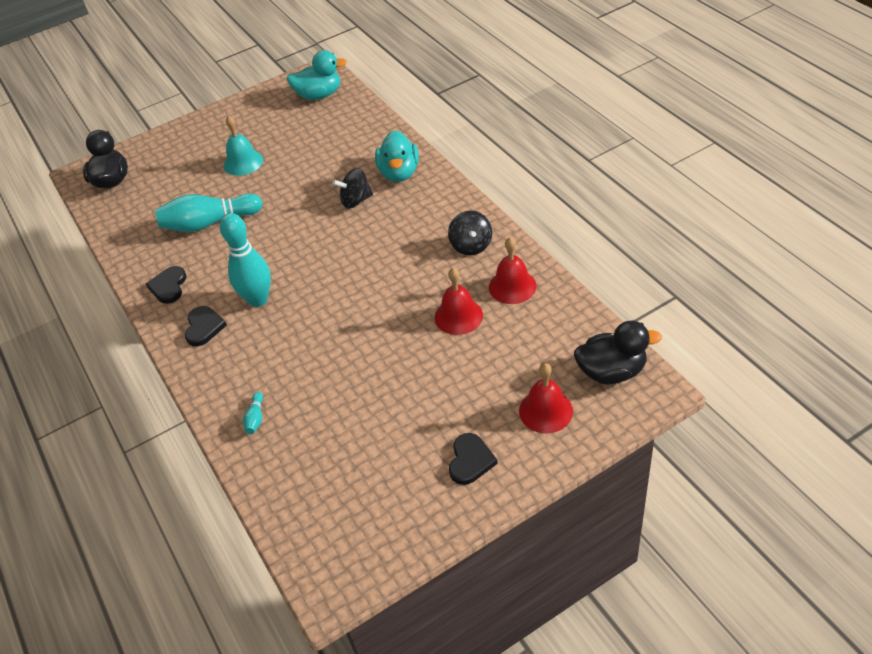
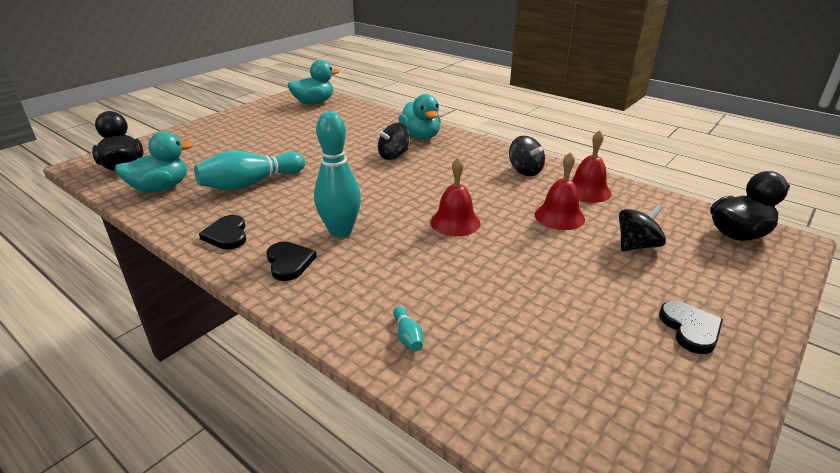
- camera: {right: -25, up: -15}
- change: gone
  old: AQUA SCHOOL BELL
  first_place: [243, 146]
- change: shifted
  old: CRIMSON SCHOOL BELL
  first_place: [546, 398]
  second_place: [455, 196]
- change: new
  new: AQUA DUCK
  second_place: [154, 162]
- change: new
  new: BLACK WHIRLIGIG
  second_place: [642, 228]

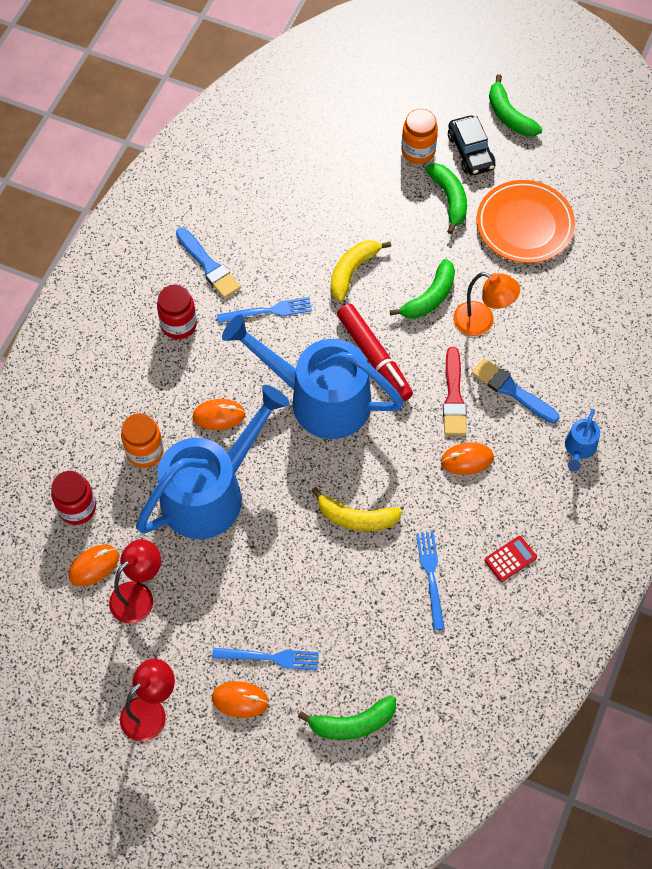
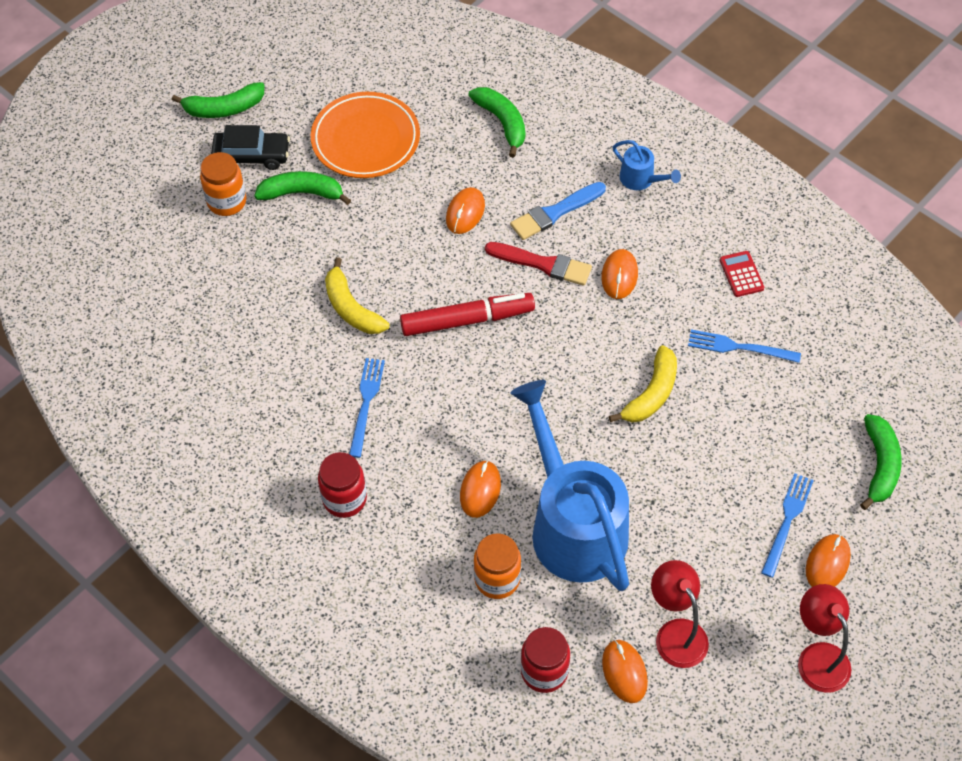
- camera: {right: -70, up: -5}
- change: gone
  old: ROYAL BLUE PAINT BRUSH
  first_place: [208, 263]
- change: gone
  old: ROYAL BLUE WATERING POT
  first_place: [313, 376]
- change: shifted
  old: GREEN BANANA
  first_place: [422, 288]
  second_place: [496, 122]
- change: swapped
  old: BRIGHT ORANGE LAMP
  new: BRIGHT ORANGE PC MOUSE
  first_place: [486, 304]
  second_place: [465, 210]

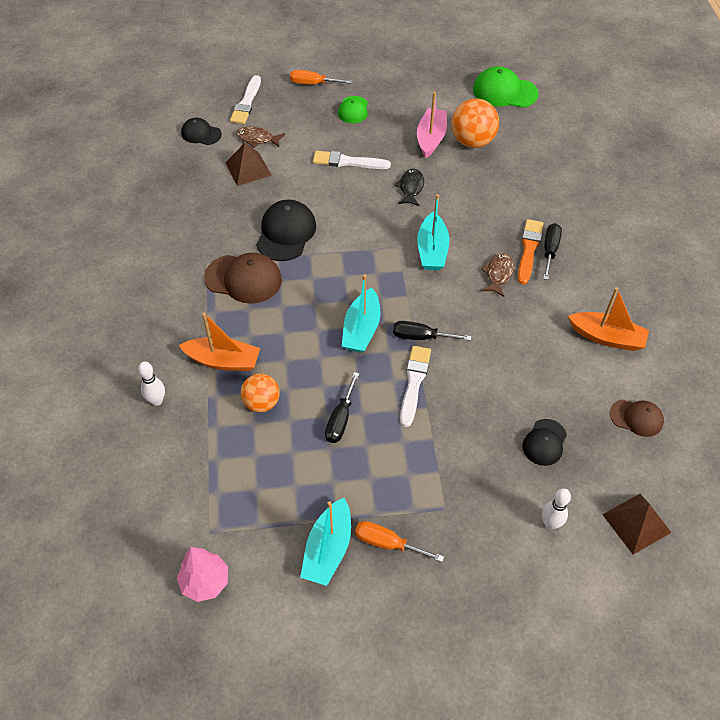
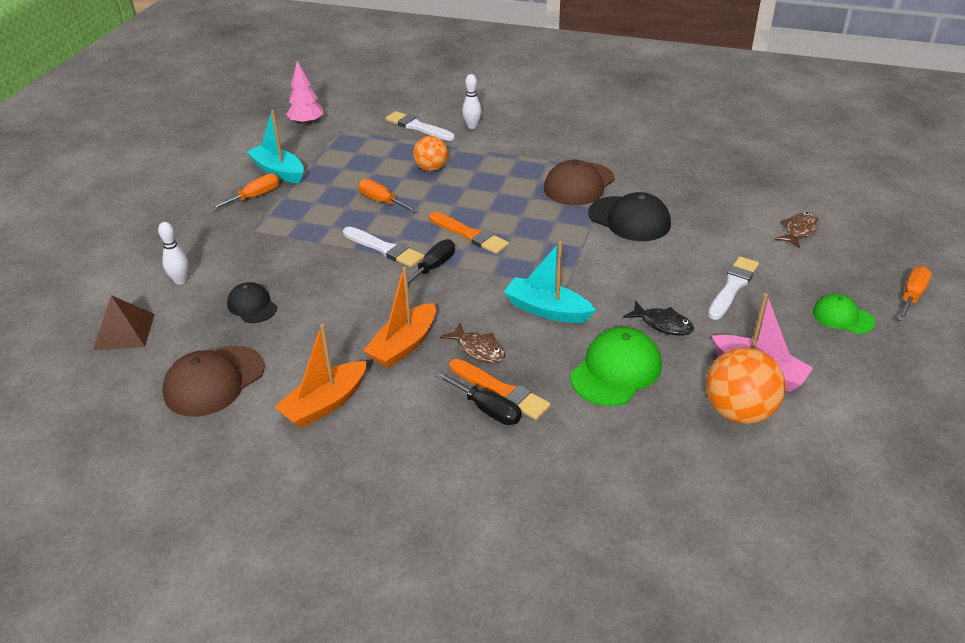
- camera: {right: 115, up: -15}
- change: shifted
  old: BRIGHT ORANGE BOAT
  first_place: [219, 342]
  second_place: [399, 317]
- change: gone
  old: BLACK PEAKED CAP
  first_place: [201, 131]
- change: gone
  old: RUSSET PYRAMID
  first_place: [248, 164]
- change: shifted
  old: PURE WHITE PAINT BRUSH
  first_place: [245, 99]
  second_place: [420, 126]
- change: repainted
  old: BLACK FLAT SCREWDRIVER
  new: BRIGHT ORANGE FLAT SCREWDRIVER
  first_place: [342, 407]
  second_place: [388, 196]
- change: swapped
  old: AQUA BOAT
  new: BRIGHT ORANGE PAINT BRUSH
  first_place: [361, 313]
  second_place: [469, 233]
- change: shifted
  old: GREEN PEAKED CAP
  first_place: [506, 87]
  second_place: [616, 366]
- change: scaled
  old: RUSSET PEAKED CAP
  first_place: [637, 418]
  second_place: [213, 381]
  factor: 1.65

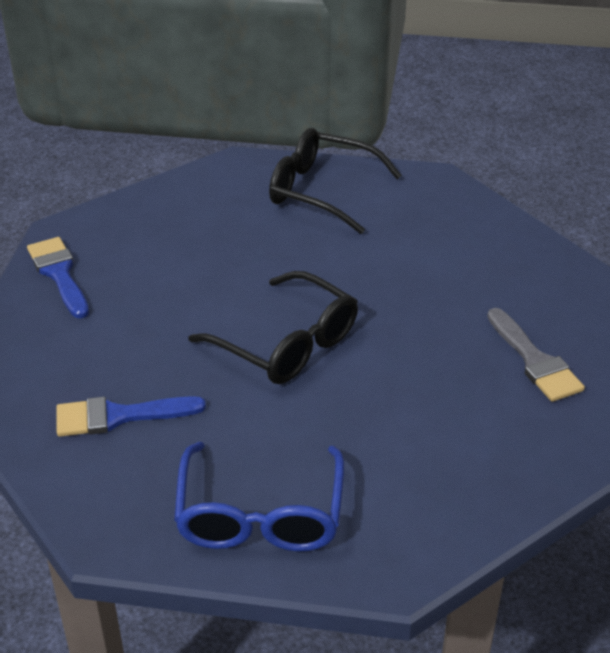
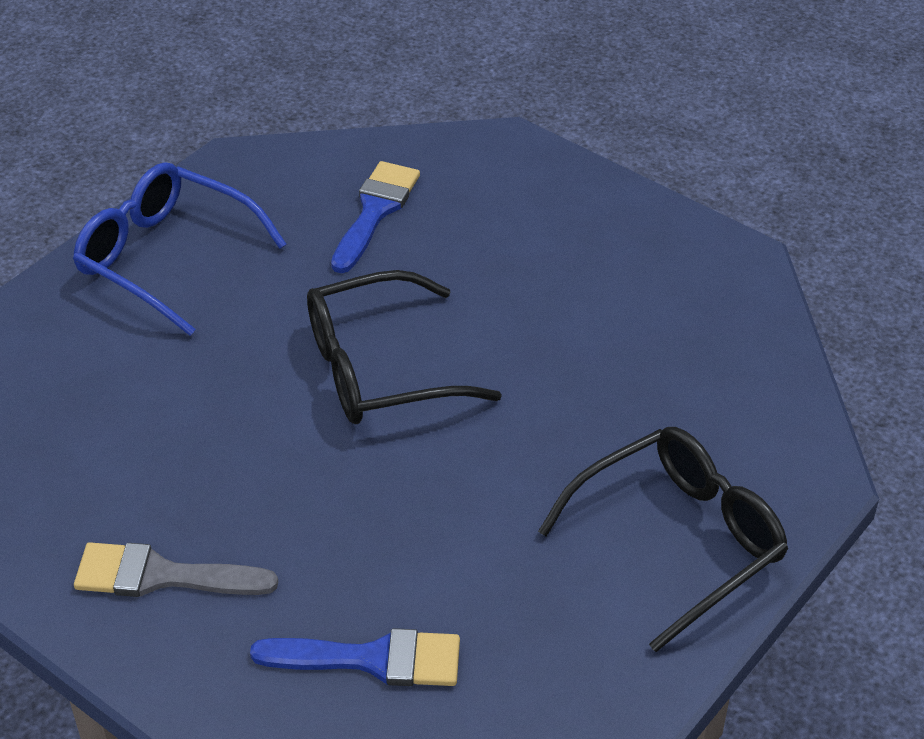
- camera: {right: 120, up: 5}
- change: shifted
  old: ROYAL BLUE PAINT BRUSH
  first_place: [58, 278]
  second_place: [355, 657]

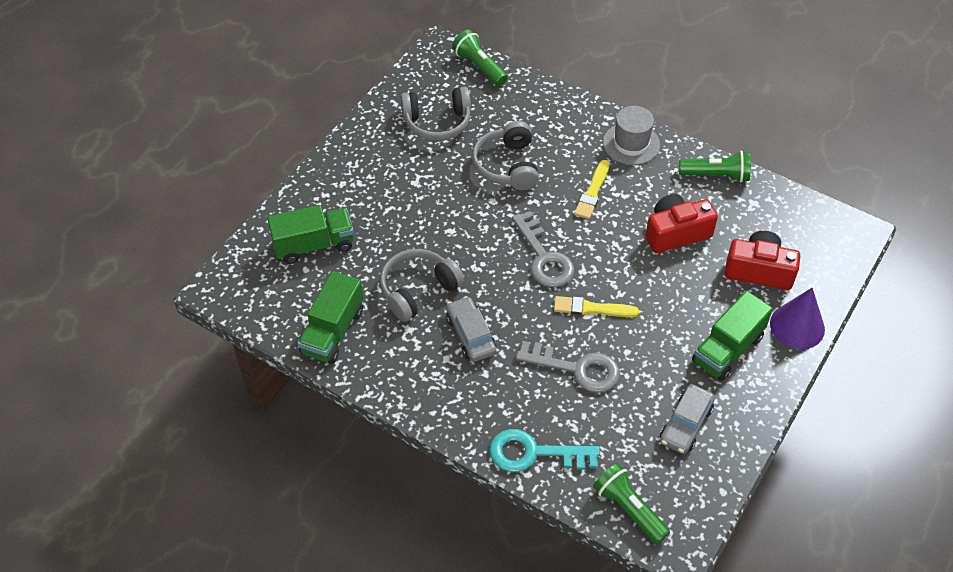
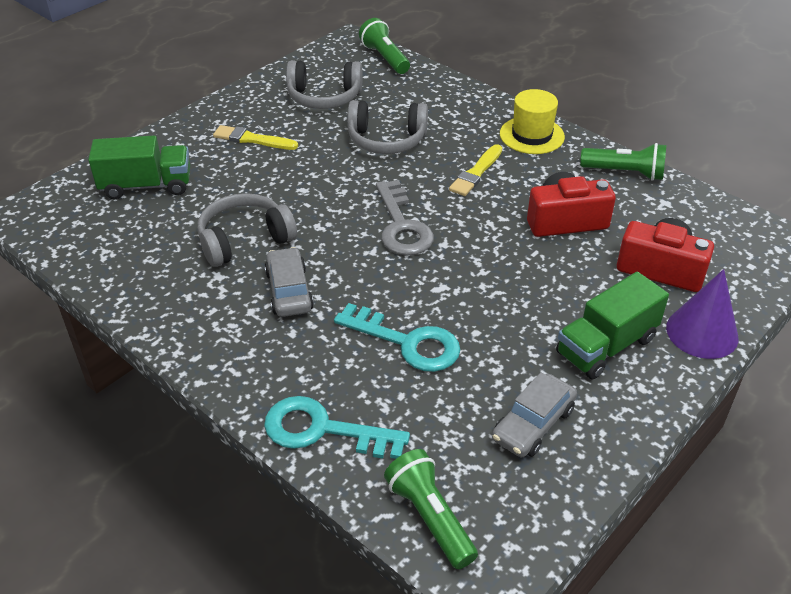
- camera: {right: 10, up: -10}
- change: gone
  old: GREEN TOY TRUCK
  first_place: [330, 317]
- change: rotated
  old: ASH-GREY OVER-EAR HEADPHONES
  first_place: [505, 155]
  second_place: [387, 127]
  degrees: -90
- change: repainted
  old: ASH-GREY KEY
  new: AQUA KEY
  first_place: [568, 367]
  second_place: [397, 337]
- change: shifted
  old: BRIGHT YELLOW PAINT BRUSH
  first_place: [596, 306]
  second_place: [255, 137]
- change: repainted
  old: ASH-GREY HAT
  new: BRIGHT YELLOW HAT
  first_place: [631, 135]
  second_place: [532, 121]

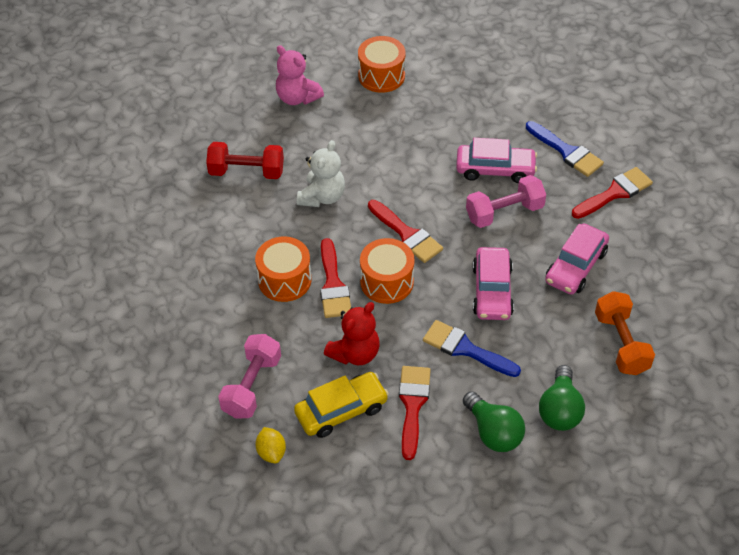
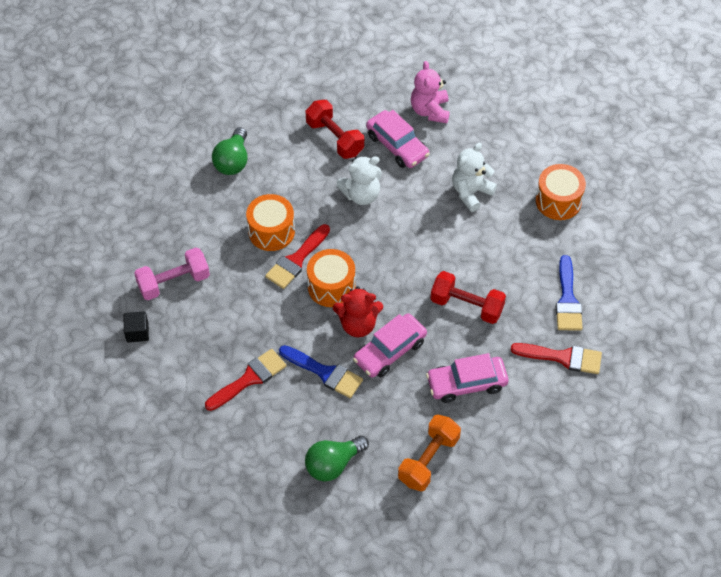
- camera: {right: 45, up: 5}
- change: swapped
  old: BRIGHT YELLOW CITRUS FRUIT
  new: BLACK BLOCK
  first_place: [271, 445]
  second_place: [136, 327]
- change: gone
  old: BRIGHT YELLOW TOY CAR
  first_place: [341, 405]
- change: shifted
  old: CRIMSON TEDDY BEAR
  first_place: [352, 333]
  second_place: [358, 311]
- change: shifted
  old: BRIGHT ORANGE TOY DRUM
  first_place: [382, 64]
  second_place: [561, 192]
- change: gone
  old: CRIMSON PAINT BRUSH
  first_place: [405, 231]
- change: rotated
  old: ROYAL BLUE PAINT BRUSH
  first_place: [472, 348]
  second_place: [321, 371]
  degrees: 135
- change: shifted
  old: ROSY TOY CAR
  first_place: [496, 160]
  second_place: [398, 139]
- change: shifted
  old: GREEN LIGHT BULB
  first_place: [494, 421]
  second_place: [230, 151]
- change: repainted
  old: ROSY DUMBBELL
  new: CRIMSON DUMBBELL
  first_place: [506, 201]
  second_place: [468, 297]
- change: new
  new: PURE WHITE TEDDY BEAR
  second_place: [474, 177]

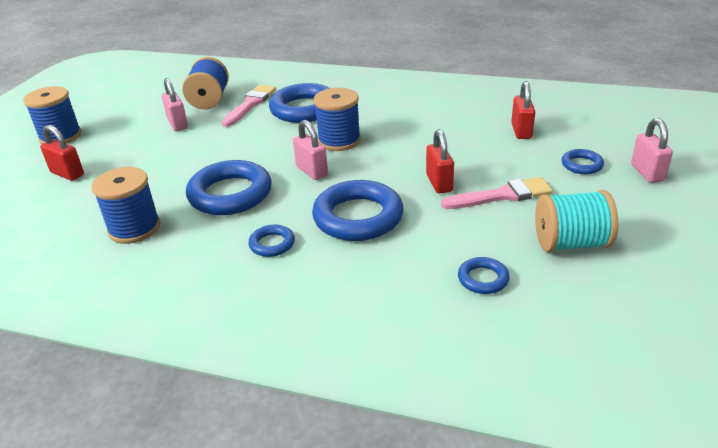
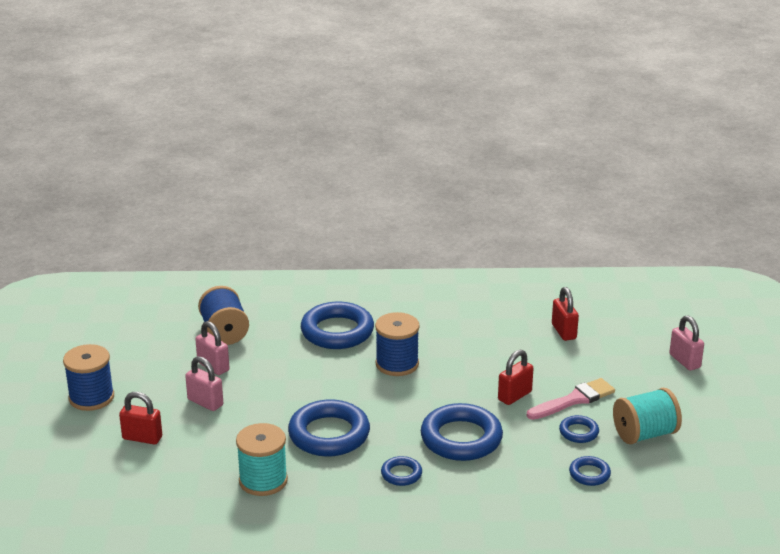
- camera: {right: -20, up: -5}
- change: repainted
  old: ROYAL BLUE REEL OF THREAD
  new: AQUA REEL OF THREAD
  first_place: [125, 205]
  second_place: [262, 459]
- change: gone
  old: ROSY PAINT BRUSH
  first_place: [249, 106]
- change: shifted
  old: ROSY PADLOCK
  first_place: [310, 150]
  second_place: [204, 383]
- change: rotated
  old: CRIMSON PADLOCK
  first_place: [440, 161]
  second_place: [515, 377]
  degrees: 75
- change: shifted
  old: ROYAL BLUE TORUS
  first_place: [583, 161]
  second_place: [579, 429]

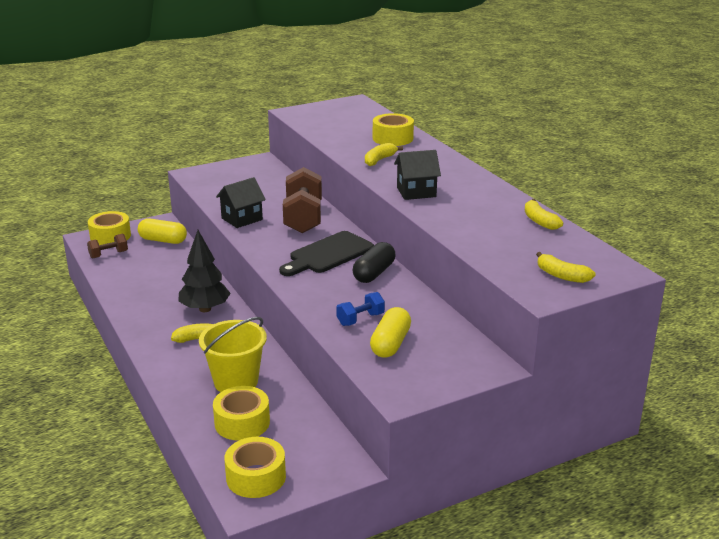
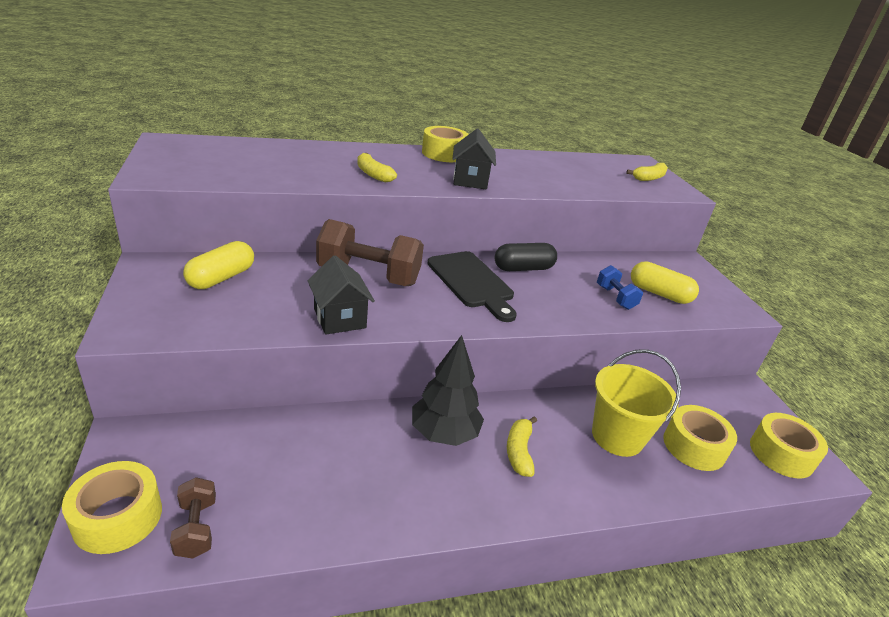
- camera: {right: -80, up: 5}
- change: shifted
  old: BRIGHT YELLOW PILL SHAPE
  first_place: [162, 231]
  second_place: [218, 265]
- change: rotated
  old: BLACK PILL SHAPE
  first_place: [374, 262]
  second_place: [525, 257]
  degrees: -60
- change: shifted
  old: BRIGHT YELLOW ROLL OF TAPE
  first_place: [393, 129]
  second_place: [445, 144]
- change: gone
  old: BRIGHT YELLOW BANANA
  first_place: [544, 214]

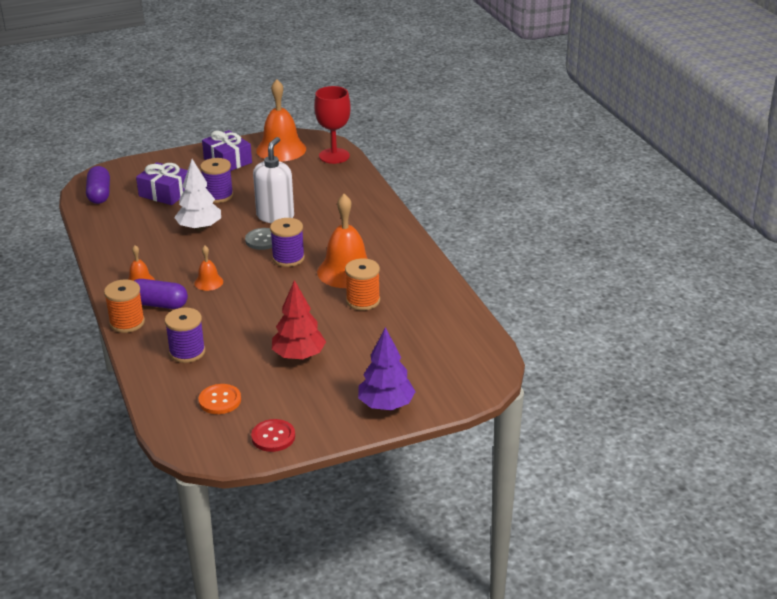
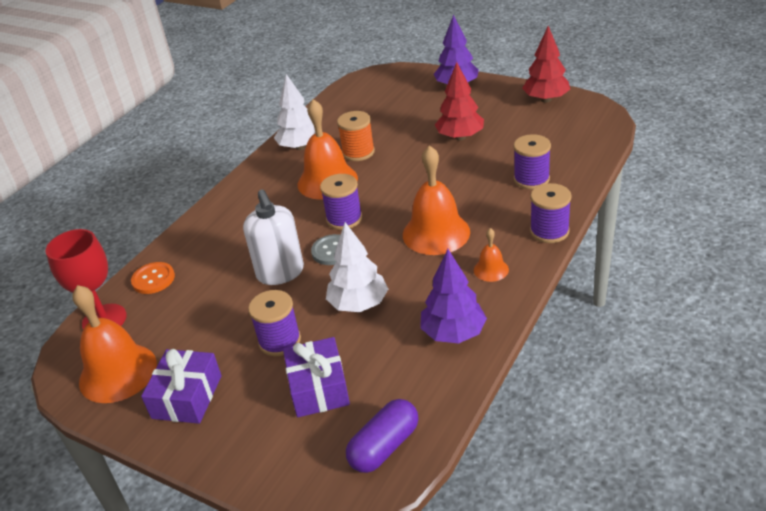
- camera: {right: -125, up: 5}
- change: repainted
  old: BRIGHT ORANGE REEL OF THREAD
  new: PURPLE REEL OF THREAD
  first_place: [124, 306]
  second_place: [551, 213]
- change: gone
  old: PURPLE PILL SHAPE
  first_place: [161, 294]
- change: scaled
  old: BRIGHT ORANGE SCHOOL BELL
  first_place: [208, 268]
  second_place: [436, 200]
  factor: 2.06
- change: shifted
  old: BRIGHT ORANGE SEWING BUTTON
  first_place: [220, 399]
  second_place: [153, 278]
- change: swapped
  old: CRIMSON SEWING BUTTON
  new: CRIMSON TREE
  first_place: [273, 435]
  second_place: [546, 64]
- change: rotated
  old: PURE WHITE SOAP PUMP
  first_place: [273, 180]
  second_place: [273, 237]
  degrees: -90
- change: new
  new: PURE WHITE TREE
  second_place: [294, 112]
- change: new
  new: PURPLE TREE
  second_place: [453, 296]

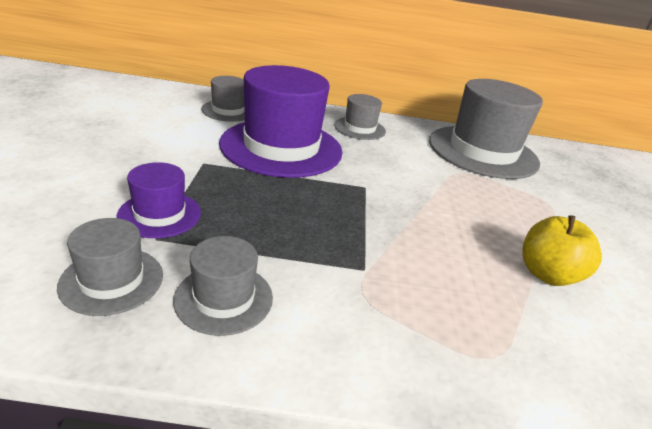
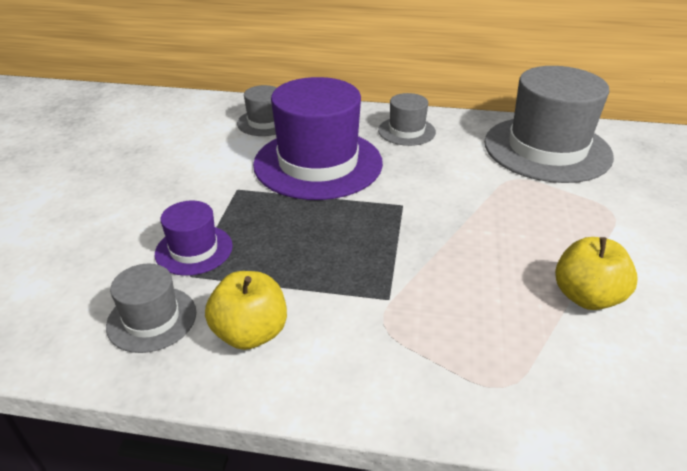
- camera: {right: 10, up: 5}
- change: swapped
  old: ASH-GREY HAT
  new: BRIGHT YELLOW APPLE
  first_place: [223, 286]
  second_place: [246, 310]

